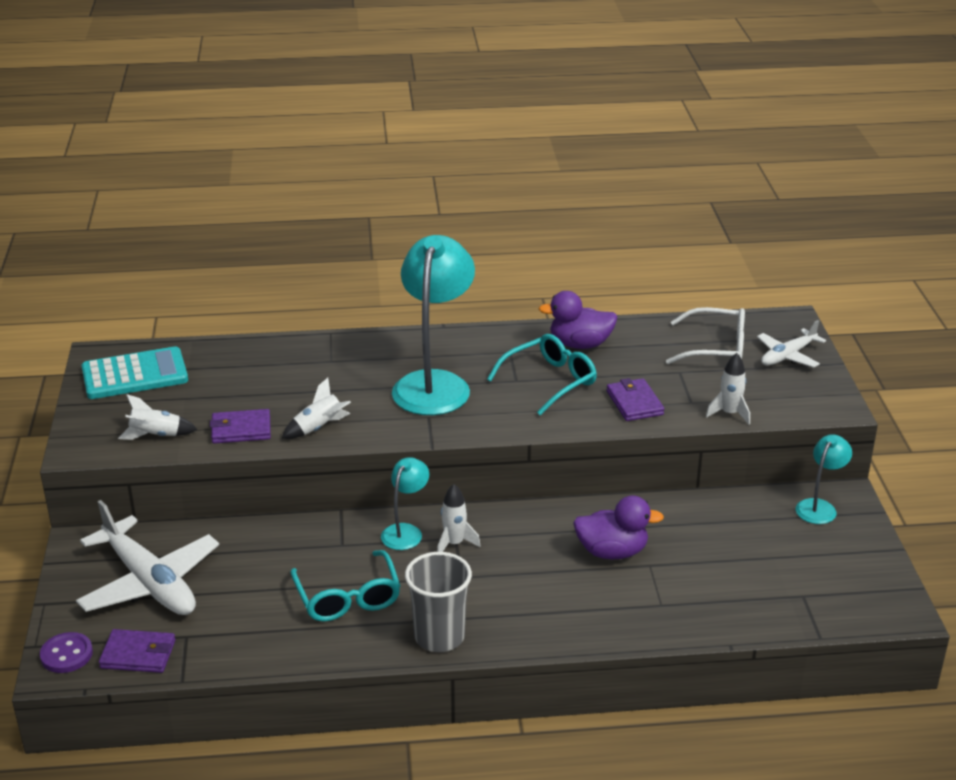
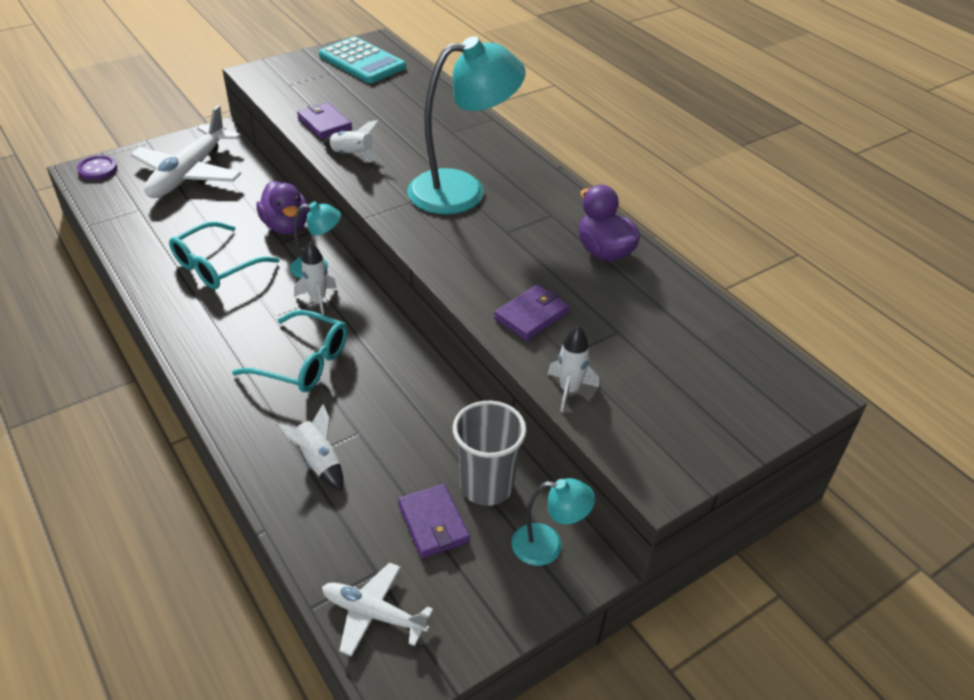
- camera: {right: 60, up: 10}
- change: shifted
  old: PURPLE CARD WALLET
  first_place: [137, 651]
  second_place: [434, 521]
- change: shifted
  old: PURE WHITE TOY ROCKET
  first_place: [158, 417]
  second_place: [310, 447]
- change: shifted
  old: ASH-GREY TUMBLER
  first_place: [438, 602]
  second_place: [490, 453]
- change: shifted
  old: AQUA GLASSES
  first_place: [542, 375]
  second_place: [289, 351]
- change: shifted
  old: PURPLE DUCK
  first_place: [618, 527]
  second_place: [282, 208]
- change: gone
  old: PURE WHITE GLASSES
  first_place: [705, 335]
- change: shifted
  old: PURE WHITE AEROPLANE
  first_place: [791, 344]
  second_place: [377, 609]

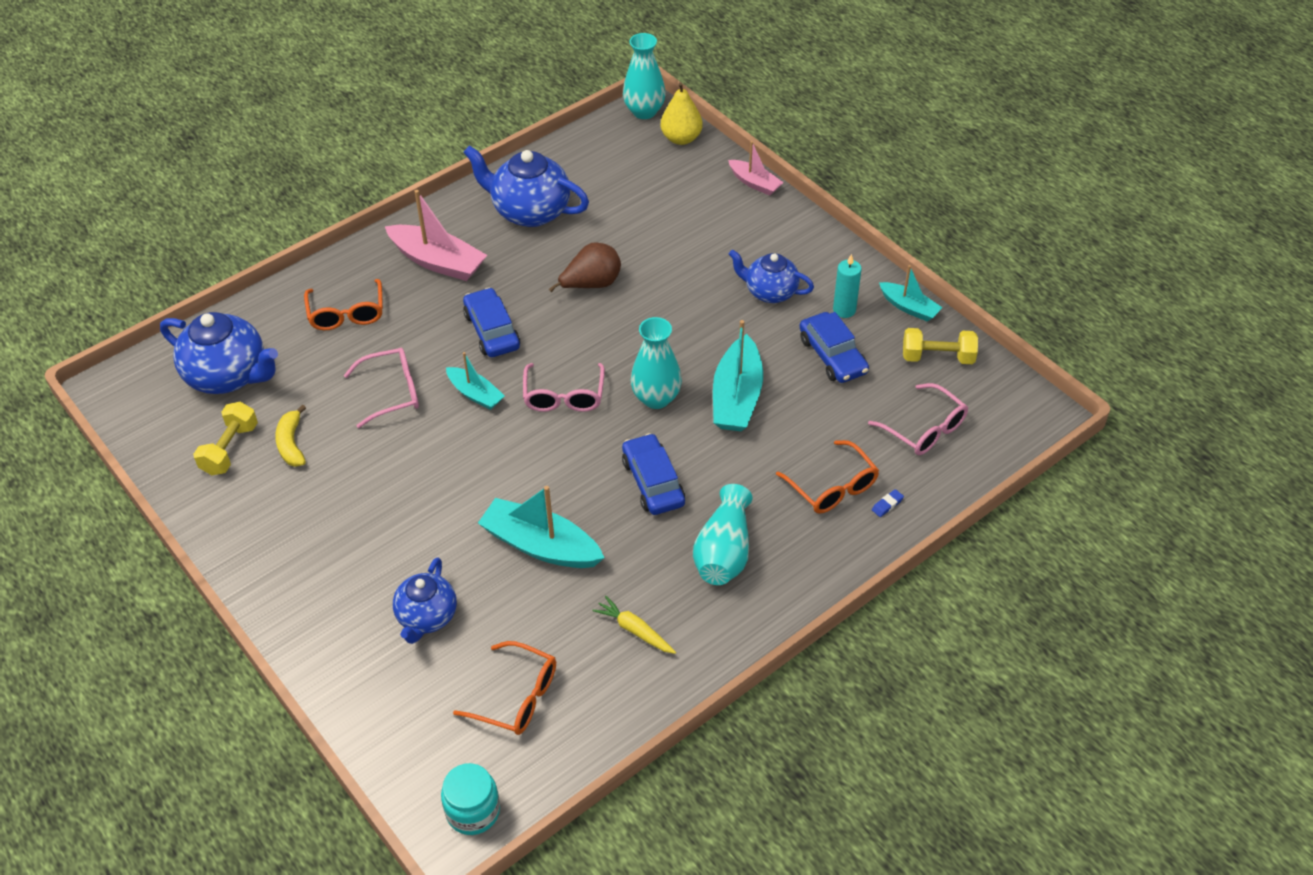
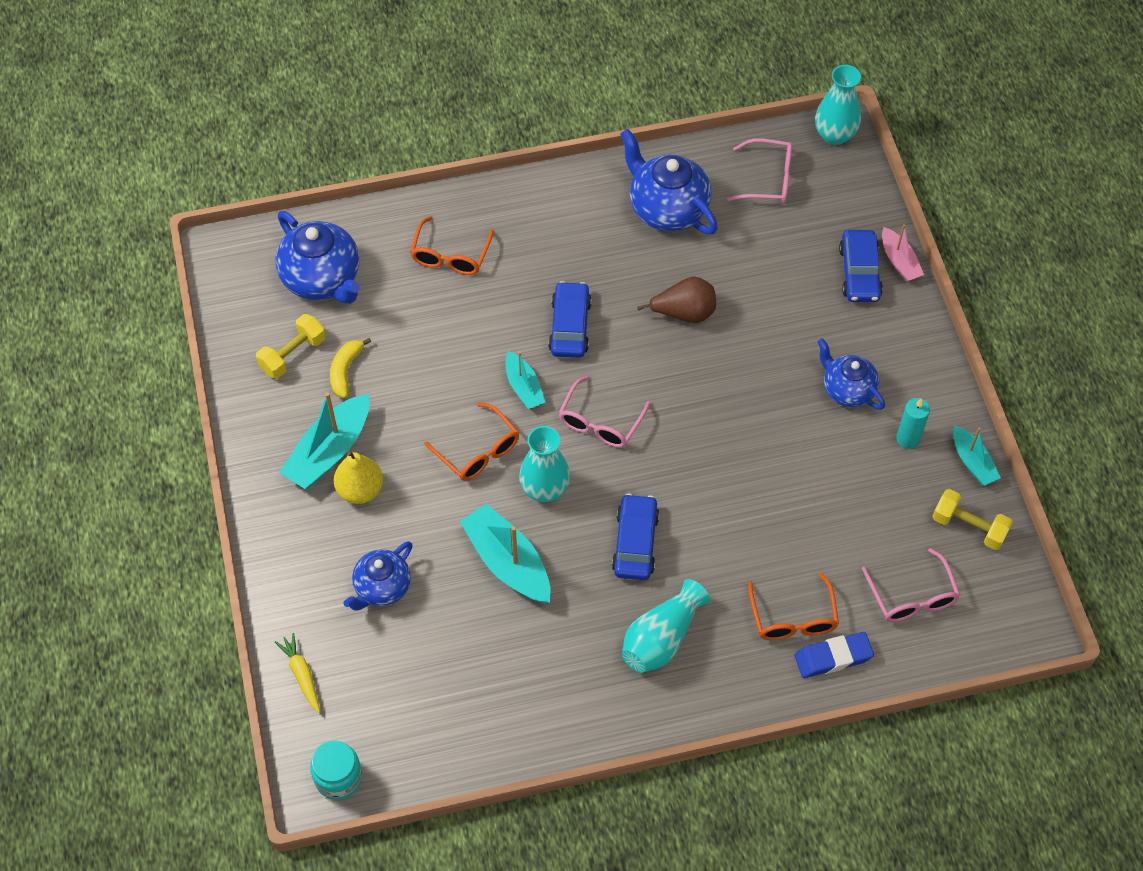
- camera: {right: 25, up: 10}
- change: shifted
  old: ROSY GLASSES
  first_place: [381, 388]
  second_place: [759, 170]
- change: gone
  old: ROSY BOAT
  first_place: [436, 235]
- change: shifted
  old: BRIGHT ORANGE GLASSES
  first_place: [504, 688]
  second_place: [471, 441]
- change: shifted
  old: BRIGHT YELLOW TOY CARROT
  first_place: [634, 625]
  second_place: [297, 673]
- change: shifted
  old: AQUA FLOWER VASE
  first_place: [656, 363]
  second_place: [544, 464]
- change: shifted
  old: BRIGHT YELLOW TOY PEAR
  first_place: [682, 113]
  second_place: [358, 477]
- change: shifted
  old: AQUA BOAT
  first_place: [738, 375]
  second_place: [324, 440]
- change: shifted
  old: ROYAL BLUE TOY CAR
  first_place: [834, 347]
  second_place: [861, 266]
- change: scaled
  old: ROYAL BLUE ERASER
  first_place: [888, 503]
  second_place: [834, 655]
  factor: 2.23

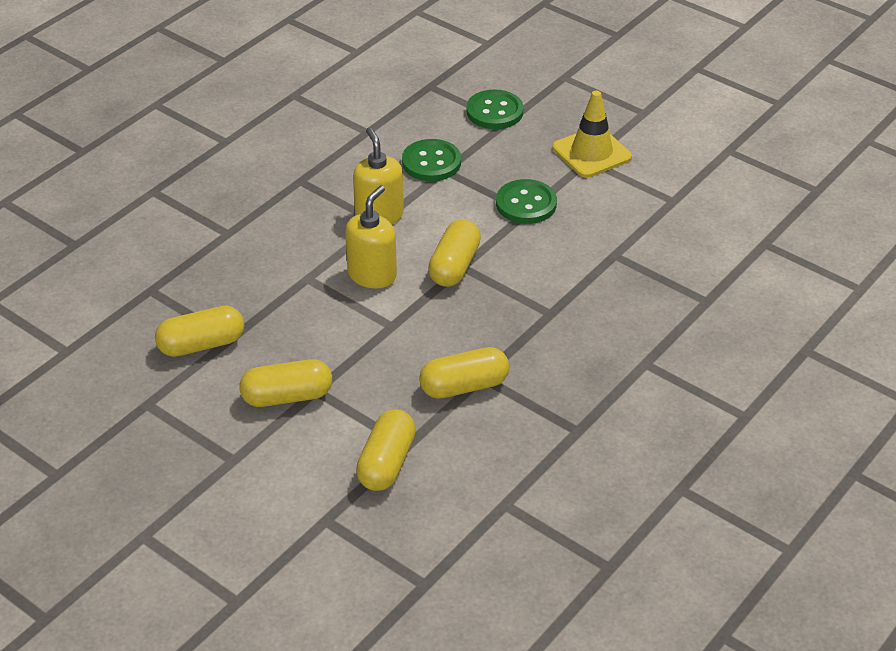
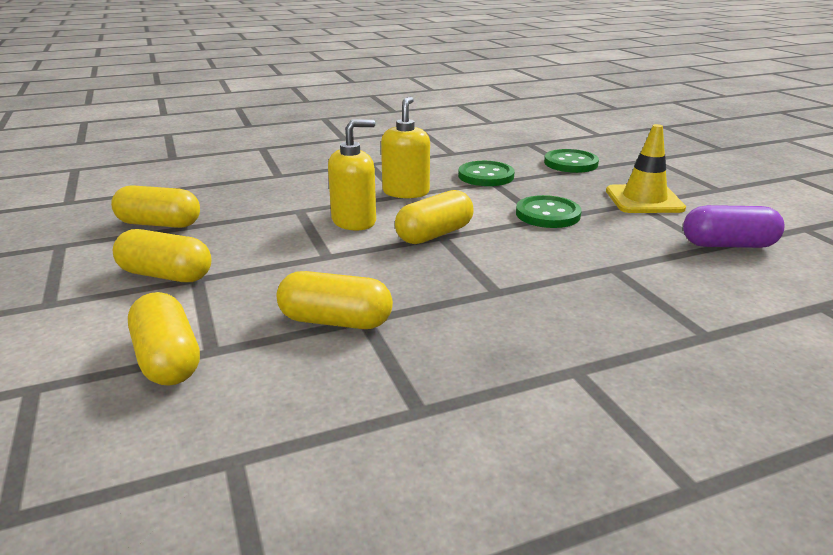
- camera: {right: 30, up: -15}
- change: rotated
  old: BRIGHT YELLOW PILL SHAPE
  first_place: [386, 450]
  second_place: [164, 339]
  degrees: -75
- change: new
  new: PURPLE PILL SHAPE
  second_place: [733, 226]

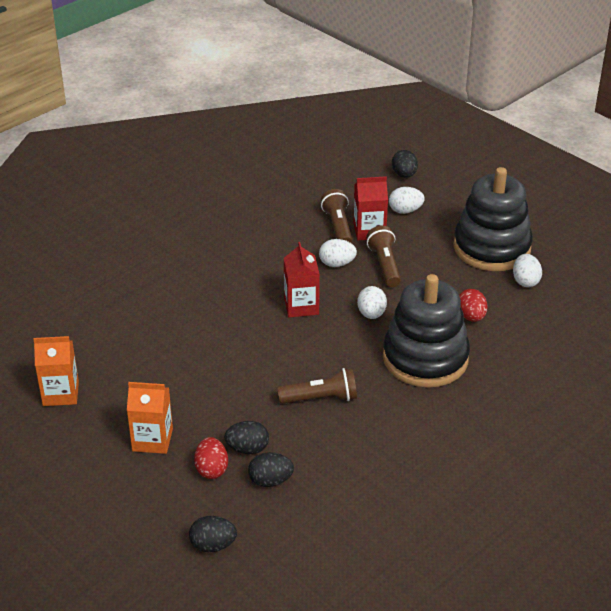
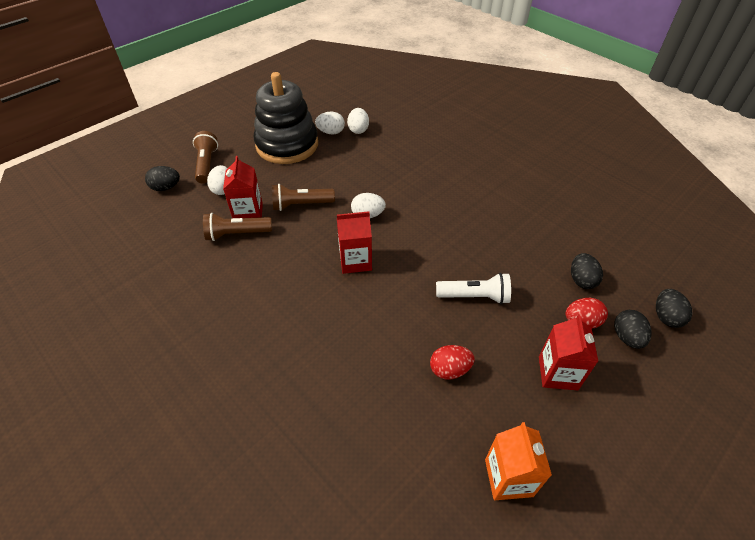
- camera: {right: -90, up: 10}
- change: repainted
  old: BRIGHT ORANGE JUICE CARTON
  new: CRIMSON JUICE CARTON
  first_place: [150, 418]
  second_place: [568, 352]
- change: shifted
  old: BLACK TOY EGG
  first_place: [246, 437]
  second_place: [633, 329]
- change: shifted
  old: RUSSET TORCH
  first_place: [317, 386]
  second_place: [205, 157]
- change: shifted
  old: PURE WHITE TOY EGG
  first_place: [338, 253]
  second_place: [358, 121]
- change: gone
  old: BLACK RING STACKER
  first_place: [426, 330]
- change: shifted
  old: CRIMSON TOY EGG
  first_place: [473, 305]
  second_place: [452, 362]
- change: new
  new: PURE WHITE TORCH
  second_place: [473, 288]

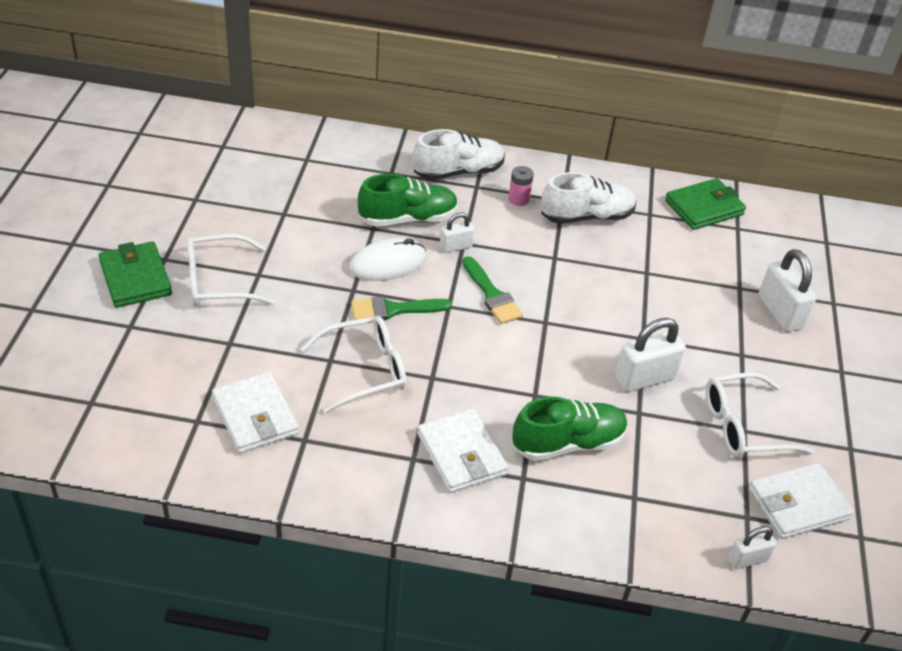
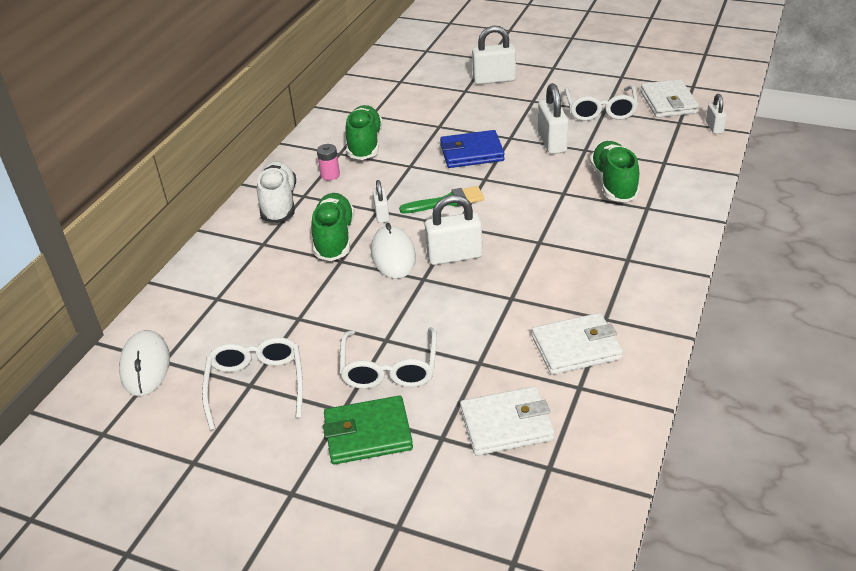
- camera: {right: -70, up: -5}
- change: shifted
  old: PURE WHITE GLASSES
  first_place: [353, 364]
  second_place: [252, 383]
- change: swapped
  old: GREEN PAINT BRUSH
  new: PURE WHITE PADLOCK
  first_place: [401, 308]
  second_place: [453, 230]
- change: shifted
  old: PURE WHITE CARD WALLET
  first_place: [462, 451]
  second_place: [507, 421]
- change: repainted
  old: PURE WHITE SHOE
  new: GREEN SHOE
  first_place: [588, 198]
  second_place: [363, 132]
- change: gone
  old: GREEN CARD WALLET
  first_place: [705, 204]
- change: new
  new: PURE WHITE PC MOUSE
  second_place: [144, 363]
- change: new
  new: ROYAL BLUE CARD WALLET
  second_place: [472, 149]

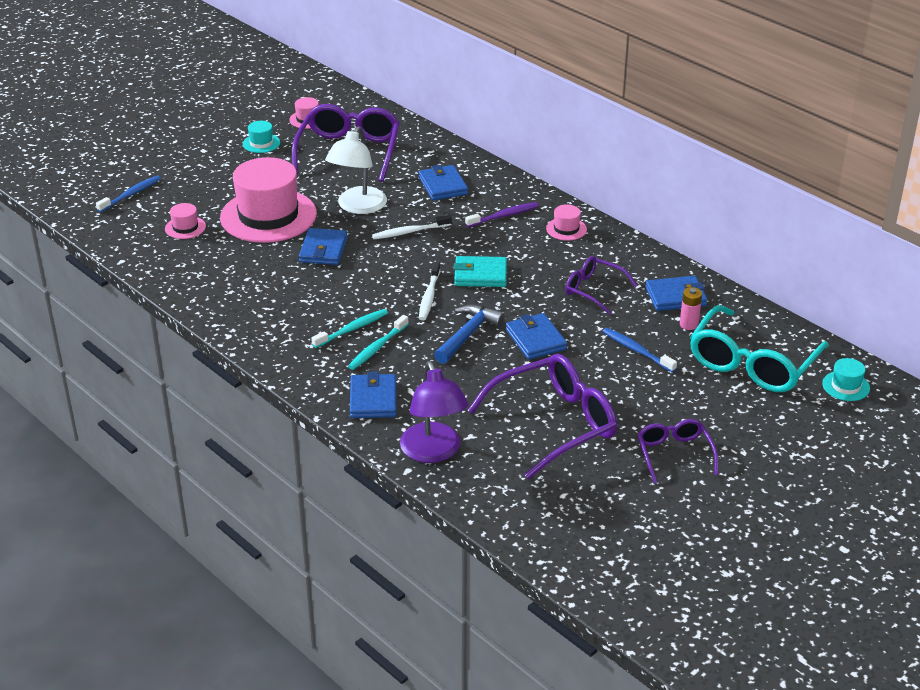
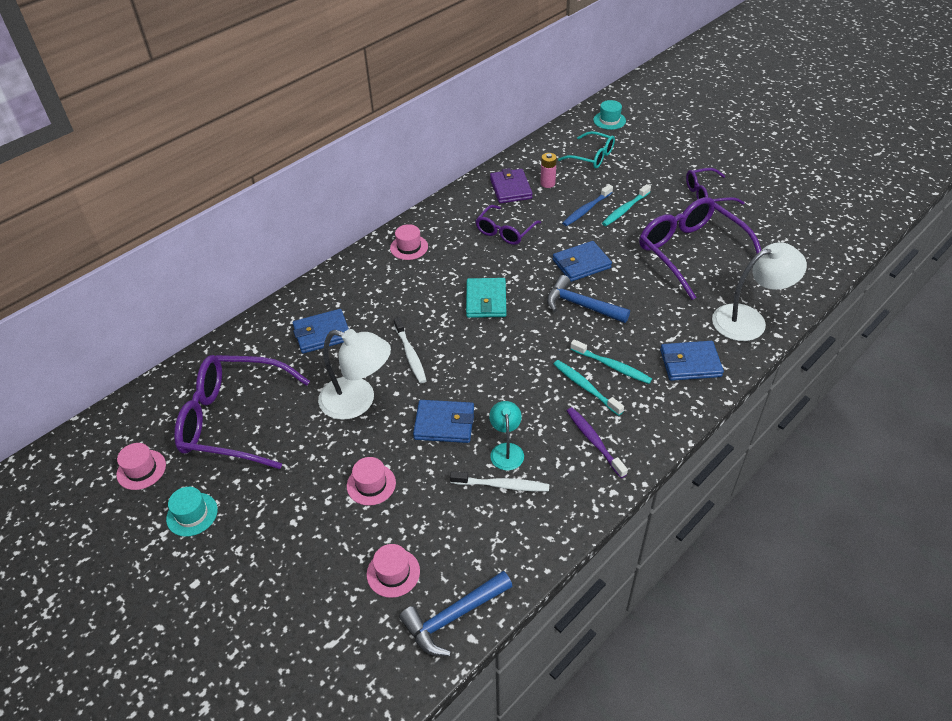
- camera: {right: -90, up: 10}
- change: gone
  old: ROYAL BLUE DENTAL BRUSH
  first_place: [128, 194]
- change: scaled
  old: ROSY HAT
  first_place: [268, 200]
  second_place: [371, 481]
  factor: 0.42
- change: repainted
  old: PURPLE LAMP
  new: PURE WHITE LAMP
  first_place: [434, 412]
  second_place: [759, 291]
- change: shifted
  old: PURE WHITE DENTAL BRUSH
  first_place: [429, 291]
  second_place: [499, 481]
- change: shifted
  old: PURPLE DENTAL BRUSH
  first_place: [502, 214]
  second_place: [597, 442]
- change: repainted
  old: ROYAL BLUE CARD WALLET
  new: PURPLE CARD WALLET
  first_place: [676, 293]
  second_place: [511, 185]
- change: scaled
  old: AQUA GLASSES
  first_place: [759, 348]
  second_place: [586, 150]
  factor: 0.56
- change: new
  new: ROYAL BLUE HAMMER
  second_place: [455, 613]
- change: new
  new: AQUA LAMP
  second_place: [506, 435]
- change: new
  new: AQUA DENTAL BRUSH
  second_place: [626, 205]

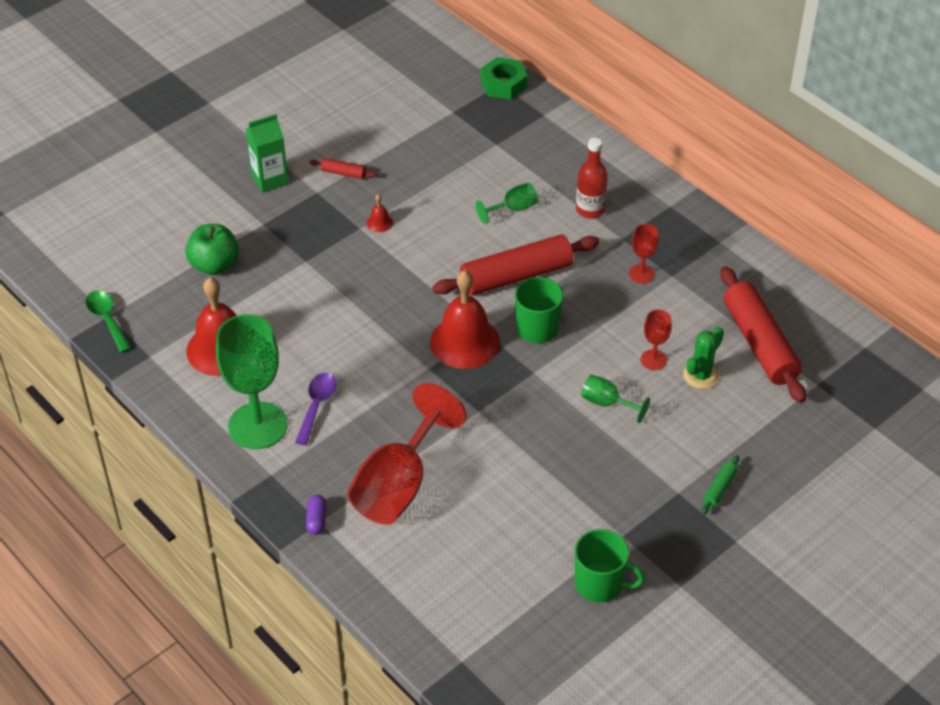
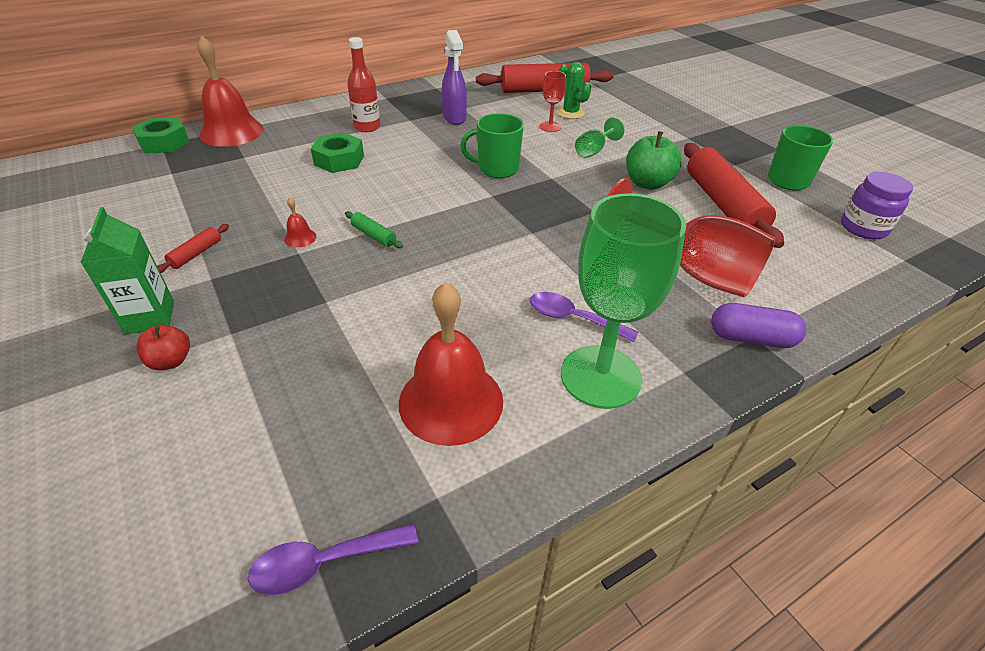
- camera: {right: -80, up: -5}
- change: repainted
  old: GREEN TABLESPOON
  new: PURPLE TABLESPOON
  first_place: [108, 322]
  second_place: [333, 559]
- change: shifted
  old: GREEN APPLE
  first_place: [212, 249]
  second_place: [654, 160]
- change: scaled
  old: PURPLE PILL SHAPE
  first_place: [316, 515]
  second_place: [758, 325]
  factor: 1.62
- change: shifted
  old: CRIMSON SCHOOL BELL
  first_place: [465, 319]
  second_place: [230, 91]
- change: shifted
  old: CRIMSON DOUGH ROLLER
  first_place: [515, 265]
  second_place: [734, 195]
- change: swapped
  old: GREEN GOBLET
  new: GREEN HEX NUT
  first_place: [507, 203]
  second_place: [337, 153]
- change: swapped
  old: CRIMSON GOBLET
  new: PURPLE SPRAYER
  first_place: [644, 254]
  second_place: [454, 77]
- change: shifted
  old: GREEN DOUGH ROLLER
  first_place: [720, 485]
  second_place: [374, 229]
- change: new
  new: CRIMSON APPLE
  second_place: [163, 347]
- change: new
  new: PURPLE JAR
  second_place: [877, 205]

